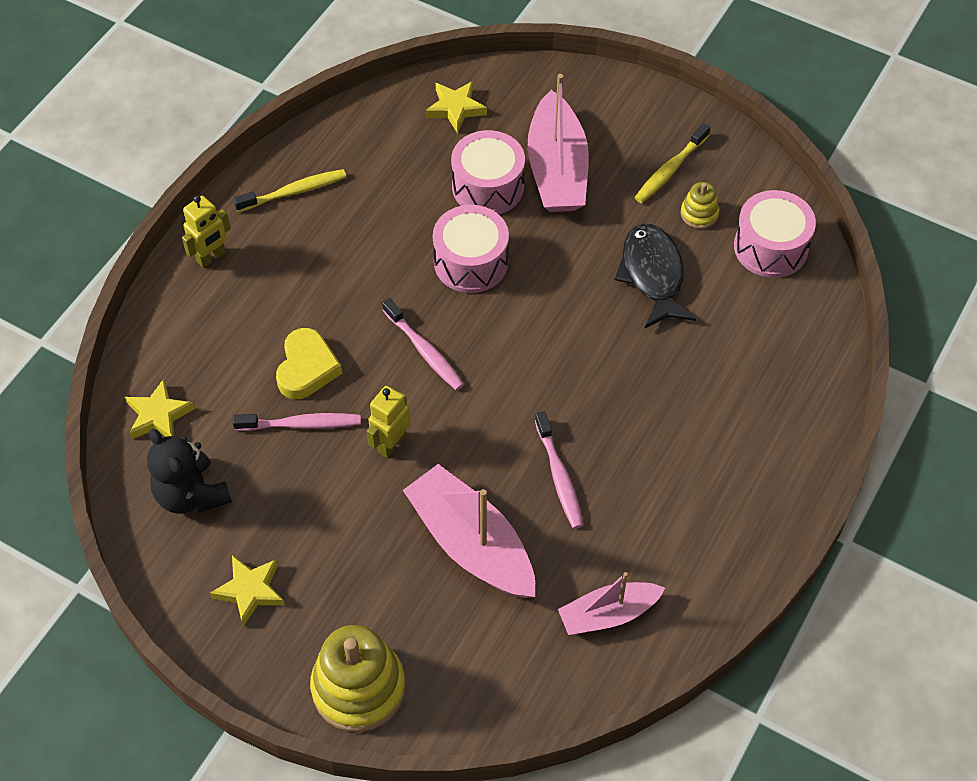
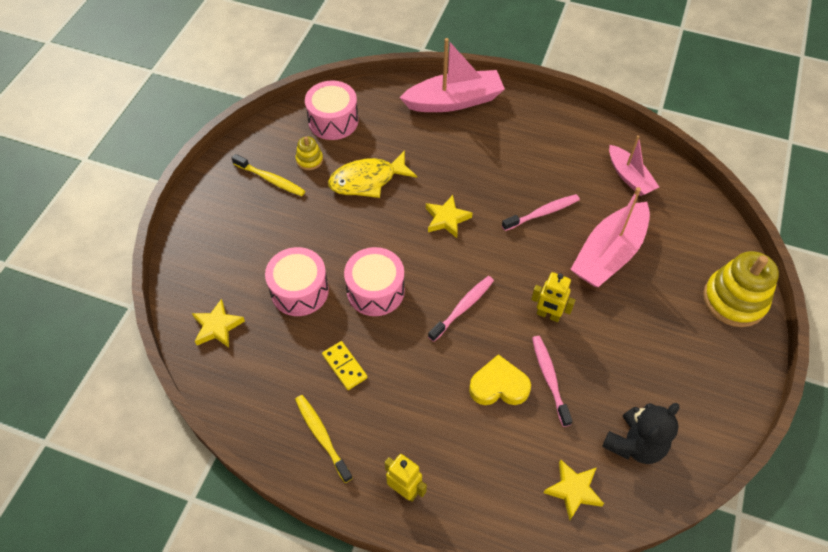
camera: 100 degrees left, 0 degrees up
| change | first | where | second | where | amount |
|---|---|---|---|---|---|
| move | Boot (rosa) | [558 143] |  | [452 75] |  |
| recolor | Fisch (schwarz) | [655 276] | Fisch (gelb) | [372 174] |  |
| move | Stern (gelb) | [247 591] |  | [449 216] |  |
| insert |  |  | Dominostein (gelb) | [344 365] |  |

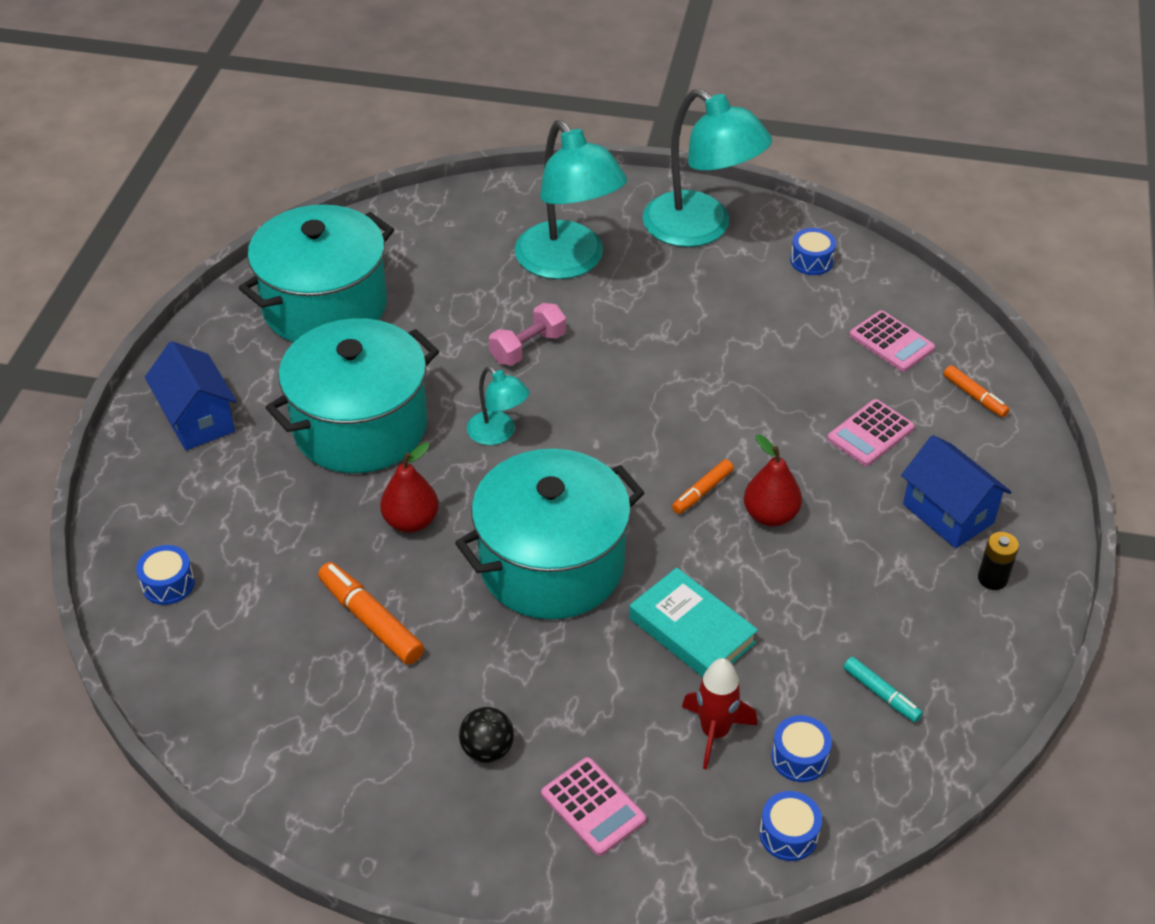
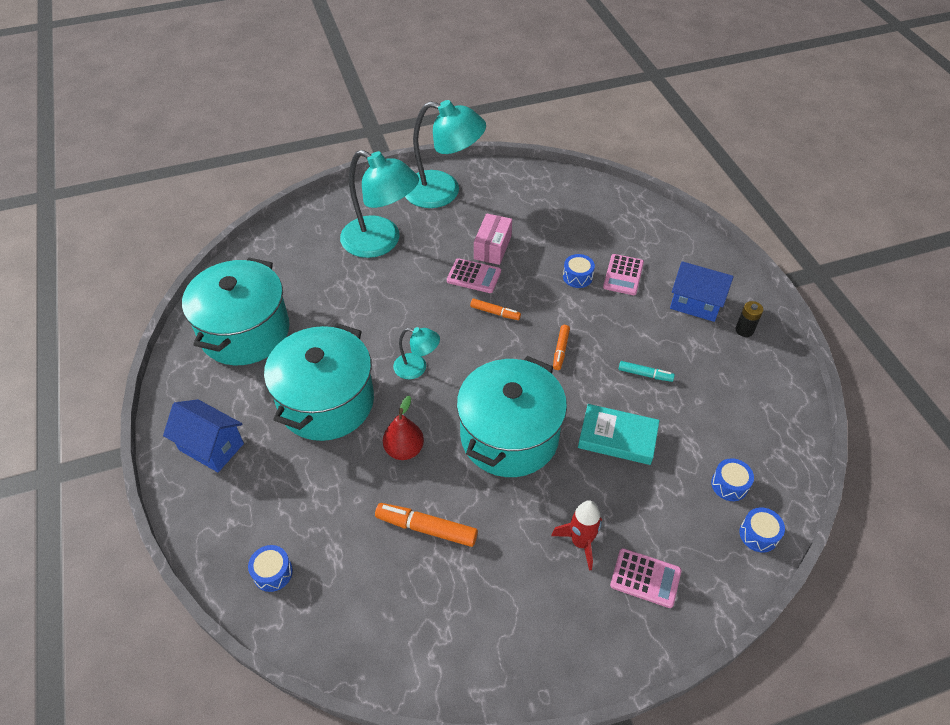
camera: 30 degrees left, 5 degrees up
| change | first | where | second | where | amount |
|---|---|---|---|---|---|
| move | Trommel (blau) | [813 251] |  | [579 271] |  |
| delete | Hantel (rosa) | [527 334] |  |  |  |
| move | Taschenrechner (rosa) | [892 341] |  | [474 275] |  |
| move | Filzstift (orange) | [976 391] |  | [495 309] |  |
| delete | Birne (rot) | [773 480] |  |  |  |
| move | Filzstift (türkis) | [883 689] |  | [646 371] |  |
| move | Rakete (rot) | [719 714] |  | [576 535] |  |
| delete | Ball (schwarz) | [486 735] |  |  |  |
| insert |  |  | Schachtel (rosa) | [493 239] |  |

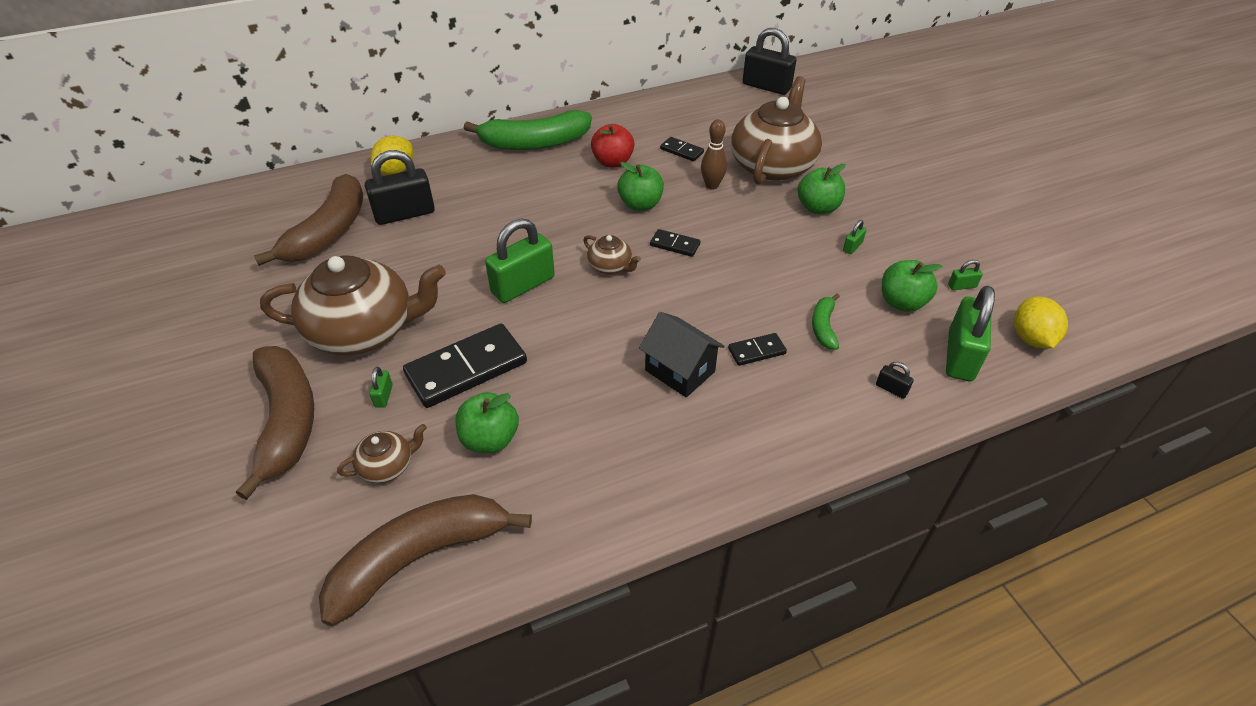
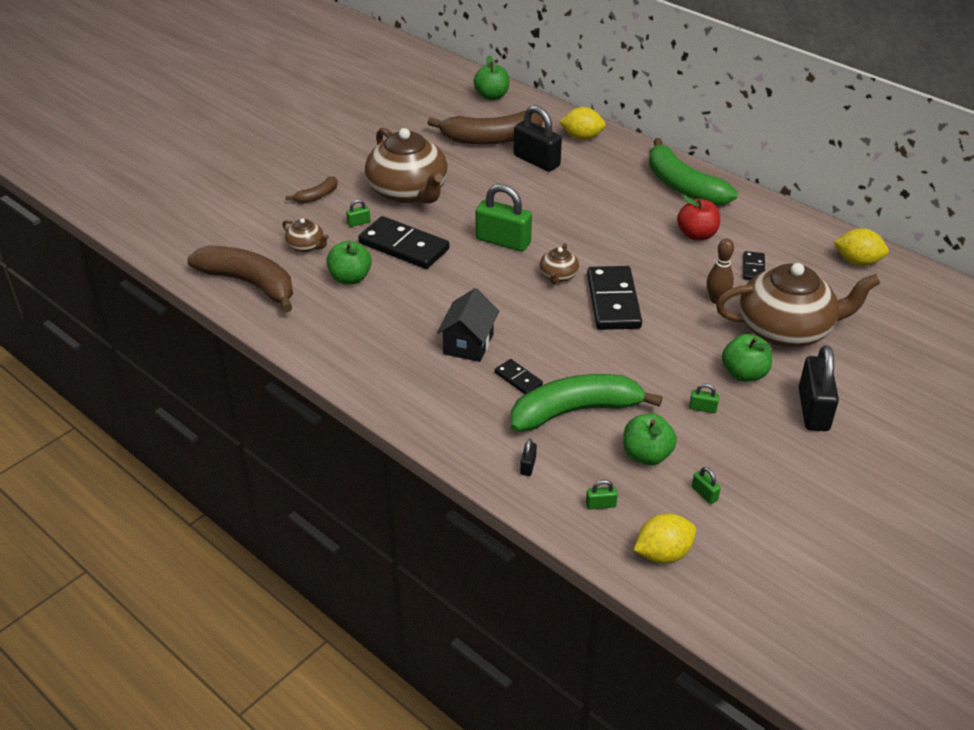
camera: 65 degrees right, 5 degrees down
| change | first | where | second | where | amount |
|---|---|---|---|---|---|
| move | Vorhängeschloss (schwarz) | [769 61] |  | [818 388] |  |
| move | Apfel (grün) | [640 186] |  | [492 77] |  |
| resize | Dominostein (schwarz) | [675 243] |  | [614 298] | x2.05 |
| resize | Vorhängeschloss (grün) | [970 333] |  | [602 495] | x0.43 |
| resize | Banane (grün) | [826 322] |  | [587 403] | x2.13 |
| resize | Banane (braun) | [275 423] |  | [312 189] | x0.47 |
| insert |  |  | Zitrone (gelb) | [861 247] |  |

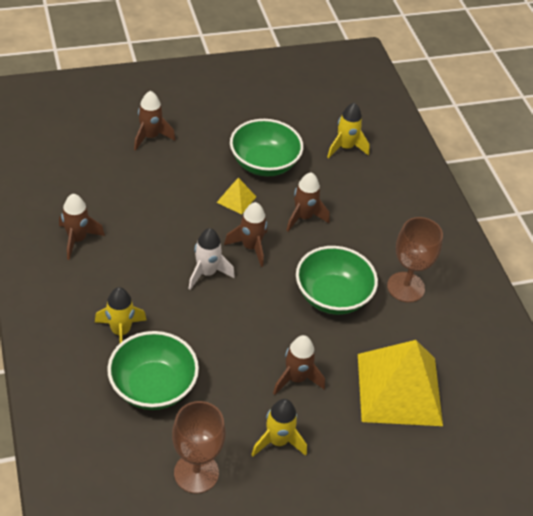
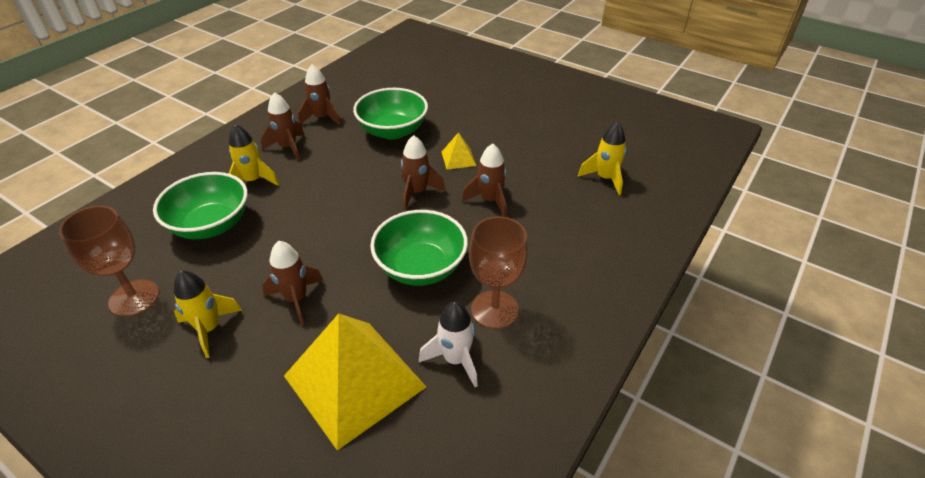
camera: 55 degrees right, 5 degrees down
| change | first | where | second | where | amount |
|---|---|---|---|---|---|
| move | Rakete (braun) | [154 121] |  | [282 126] |  |
| move | Schüssel (grün) | [266 148] |  | [390 114] |  |
| move | Rakete (weiß) | [211 259] |  | [448 344] |  |

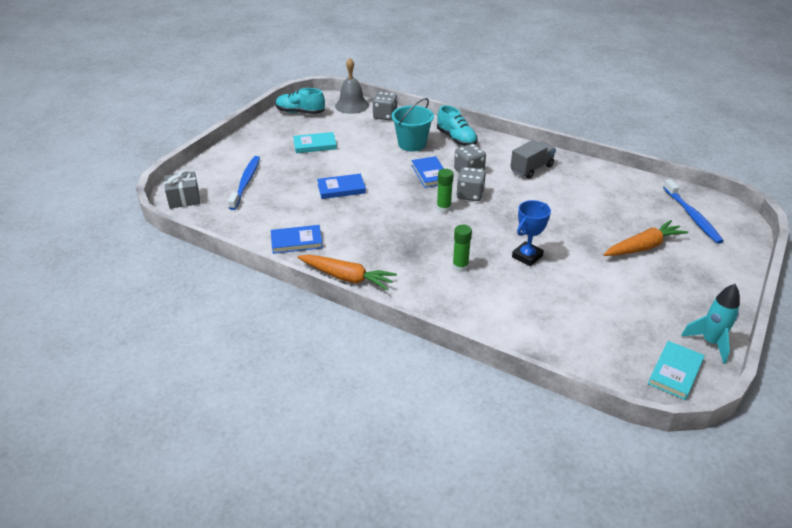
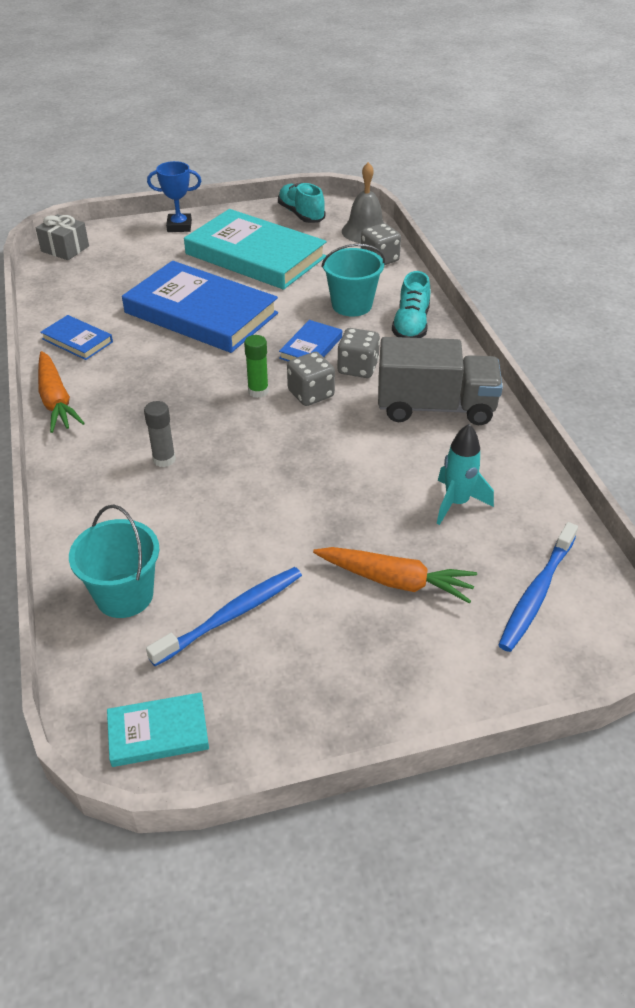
camera: 45 degrees right, 5 degrees up
| change | first | where | second | where | amount |
|---|---|---|---|---|---|
| resize | Buch (türkis) | [315 142] |  | [255 249] | x2.22 |
| resize | Lastwagen (grau) | [533 159] |  | [440 381] | x1.59 |
| move | Zahnbürste (blau) | [244 183] |  | [224 616] |  |
| resize | Buch (blau) | [341 186] |  | [200 307] | x2.22 |
| move | Pokal (blau) | [531 233] |  | [174 196] |  |
| recolor | Klebestift (grün) | [462 248] | Klebestift (grau) | [160 434] |  |
| move | Rakete (türkis) | [710 324] |  | [465 474] |  |
| insert |  |  | Eimer (türkis) | [114 561] |  |

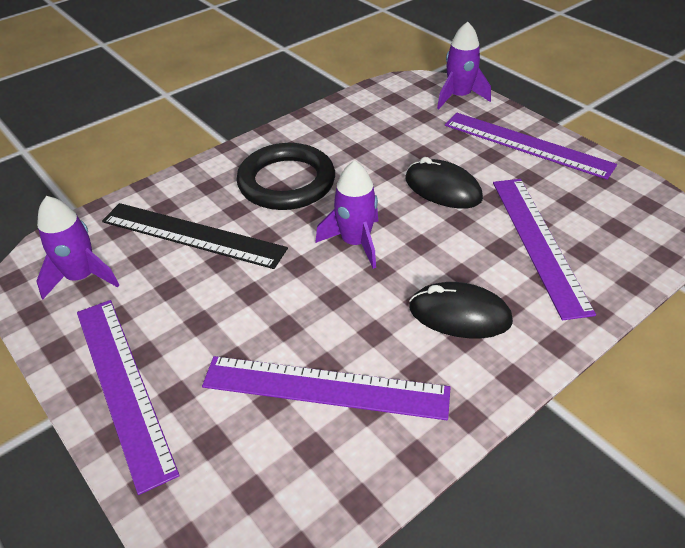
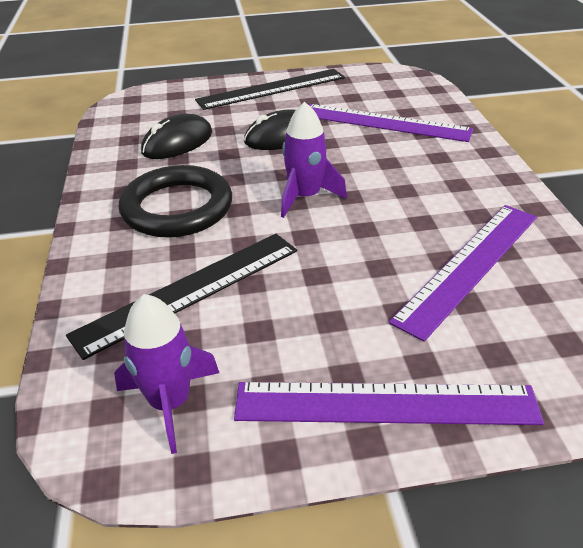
camera: 60 degrees left, 5 degrees down
| change | first | where | second | where | amount |
|---|---|---|---|---|---|
| delete | Rakete (lila) | [464 65] |  |  |  |
| recolor | Lineal (lila) | [531 146] | Lineal (schwarz) | [270 89] |  |
| move | Computermaus (schwarz) | [461 310] |  | [176 136] |  |

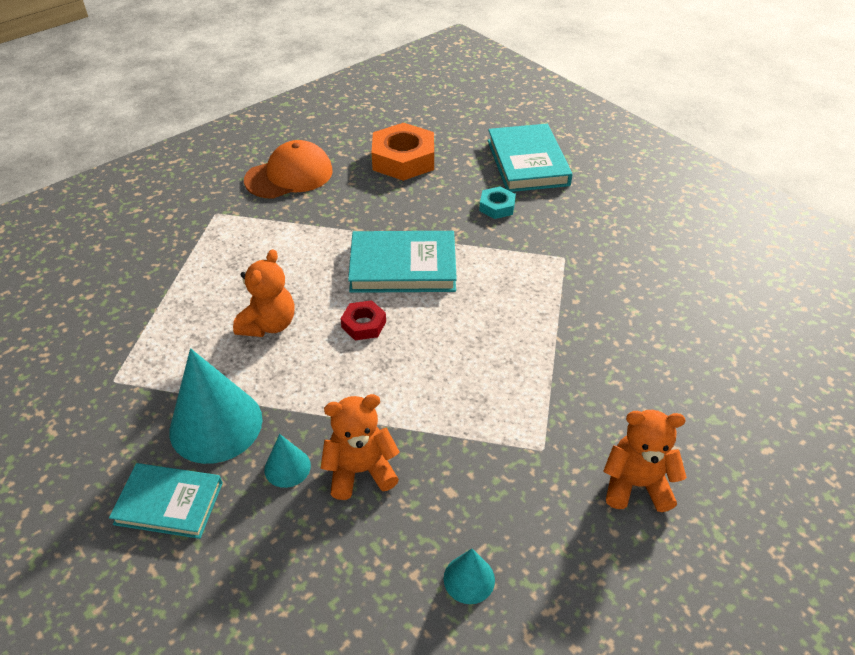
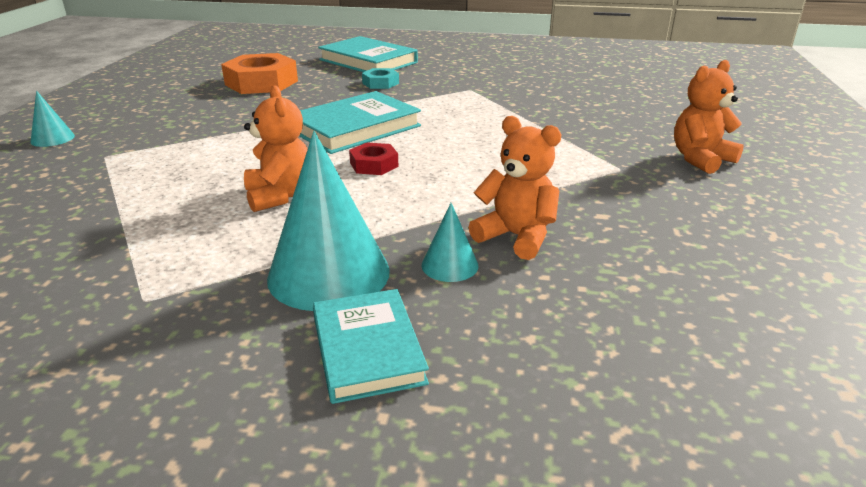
camera: 40 degrees left, 15 degrees down
| change | first | where | second | where | amount |
|---|---|---|---|---|---|
| delete | Kappe (orange) | [288 169] |  |  |  |
| rotate | Teddybär (orange) | [360 447] |  | [515 188] | 90 degrees clockwise |
| rotate | Buch (türkis) | [166 501] |  | [371 346] | 75 degrees counterclockwise |
| move | Kegel (türkis) | [469 576] |  | [52 119] |  |

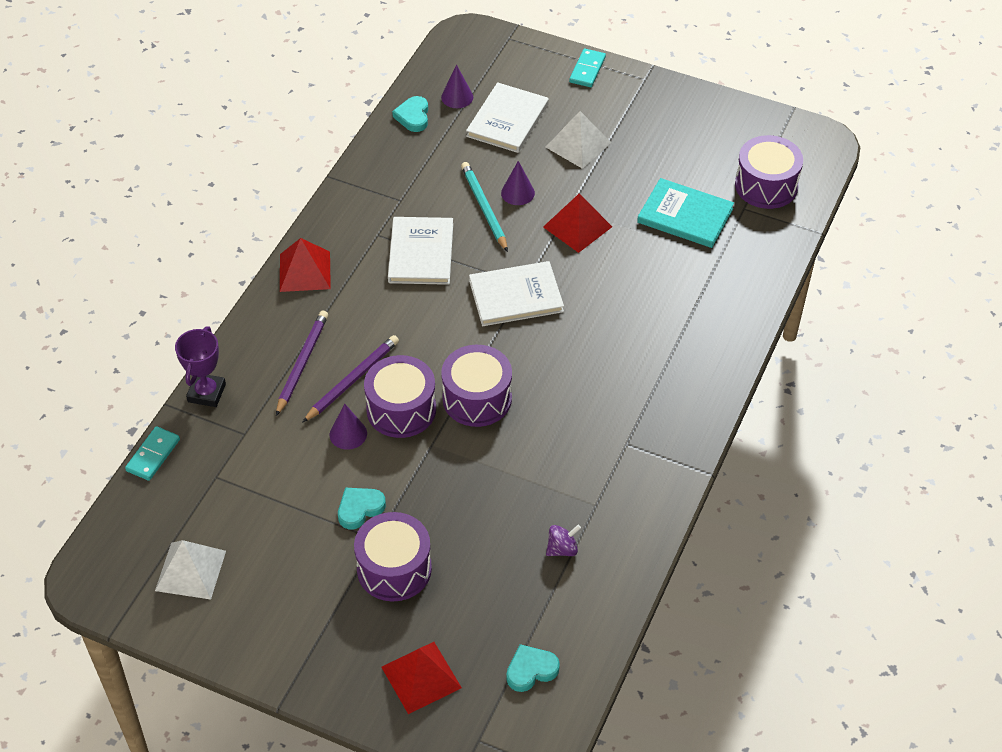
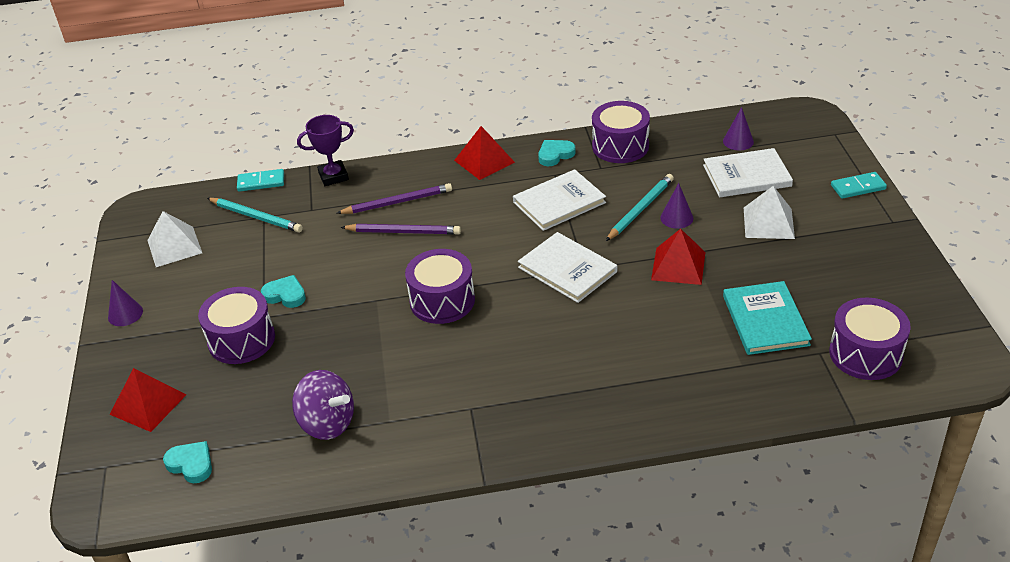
camera: 60 degrees right, 10 degrees down
| change | first | where | second | where | amount |
|---|---|---|---|---|---|
| move | Herz (türkis) | [410 114] |  | [557 153] |  |
| move | Trommel (lila) | [400 396] |  | [621 132] |  |
| move | Kegel (lila) | [348 427] |  | [125 303] |  |
| resize | Kreisel (lila) | [563 540] |  | [323 405] | x1.86 |
| insert |  |  | Bleistift (türkis) | [255 215] |  |

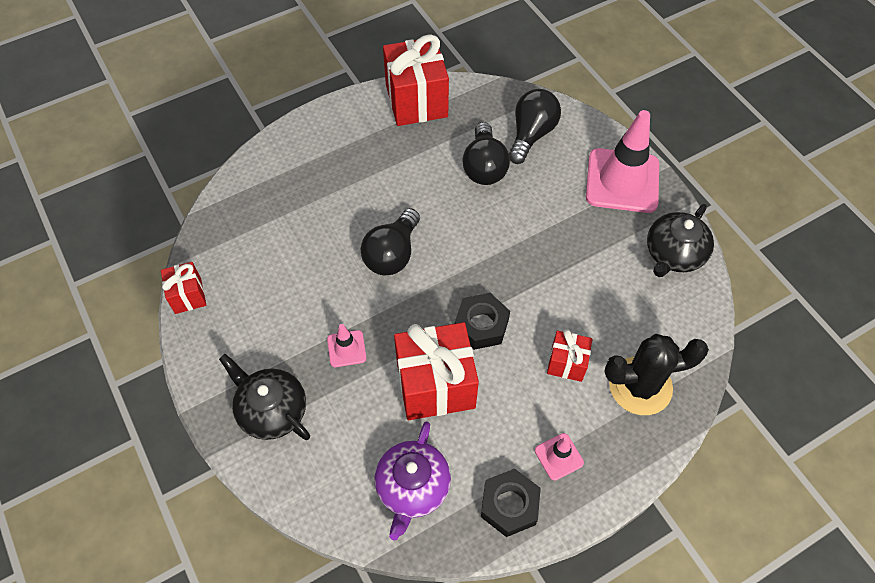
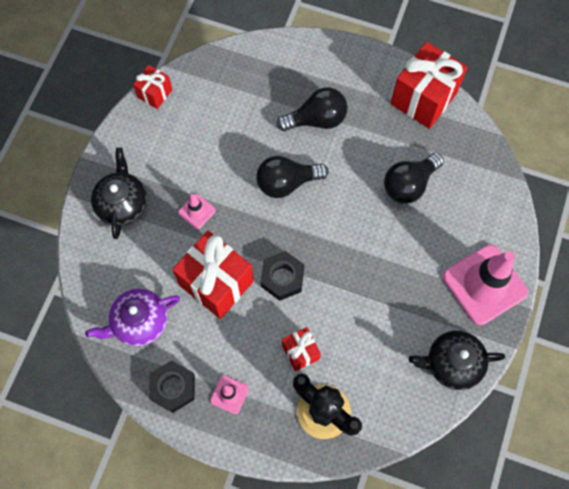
camera: 50 degrees right, 10 degrees up
| change | first | where | second | where | amount |
|---|---|---|---|---|---|
| move | Glühbirne (schwarz) | [535 126] |  | [312 109] |  |

